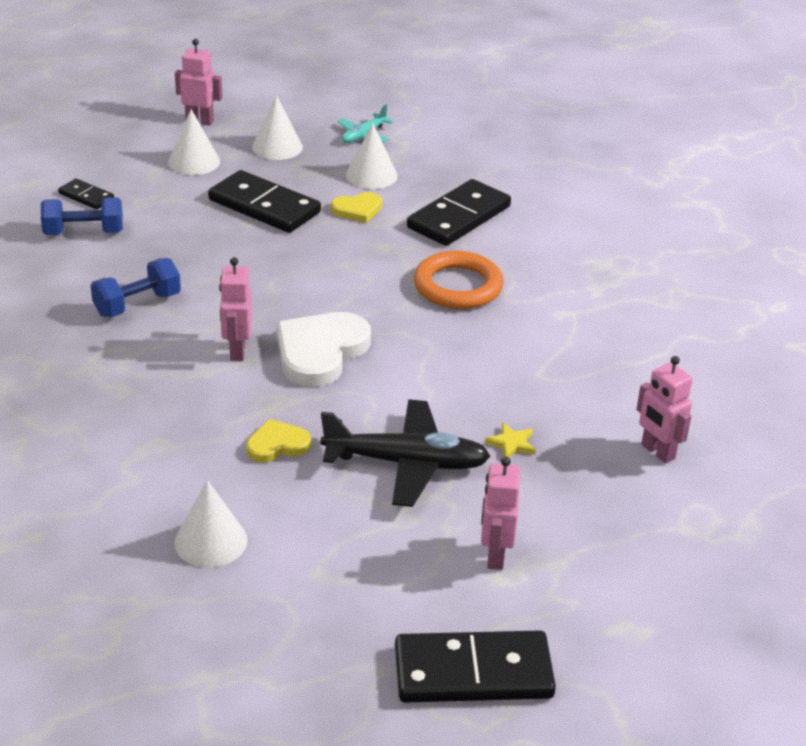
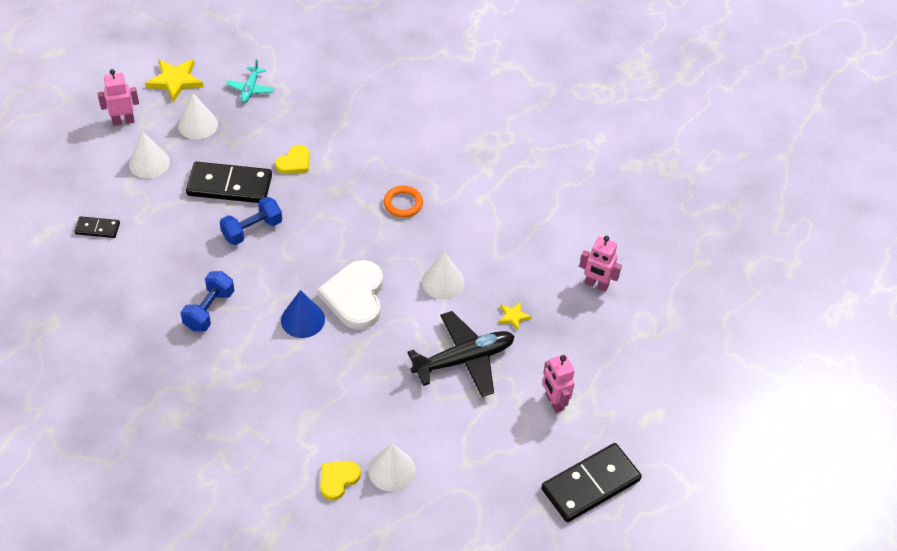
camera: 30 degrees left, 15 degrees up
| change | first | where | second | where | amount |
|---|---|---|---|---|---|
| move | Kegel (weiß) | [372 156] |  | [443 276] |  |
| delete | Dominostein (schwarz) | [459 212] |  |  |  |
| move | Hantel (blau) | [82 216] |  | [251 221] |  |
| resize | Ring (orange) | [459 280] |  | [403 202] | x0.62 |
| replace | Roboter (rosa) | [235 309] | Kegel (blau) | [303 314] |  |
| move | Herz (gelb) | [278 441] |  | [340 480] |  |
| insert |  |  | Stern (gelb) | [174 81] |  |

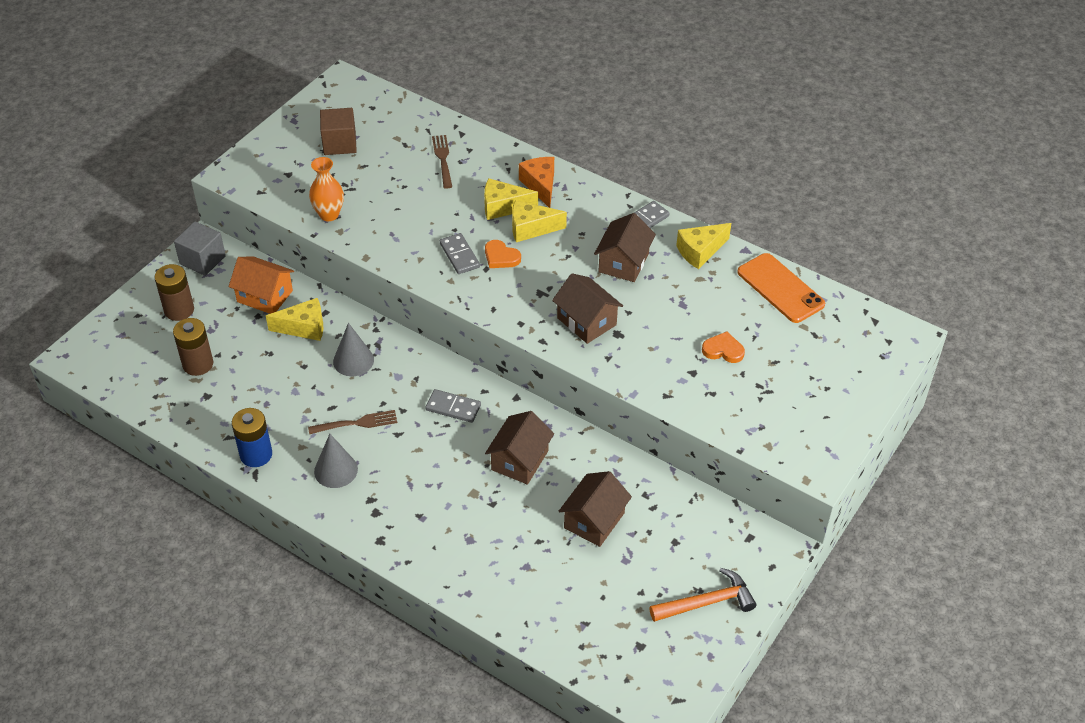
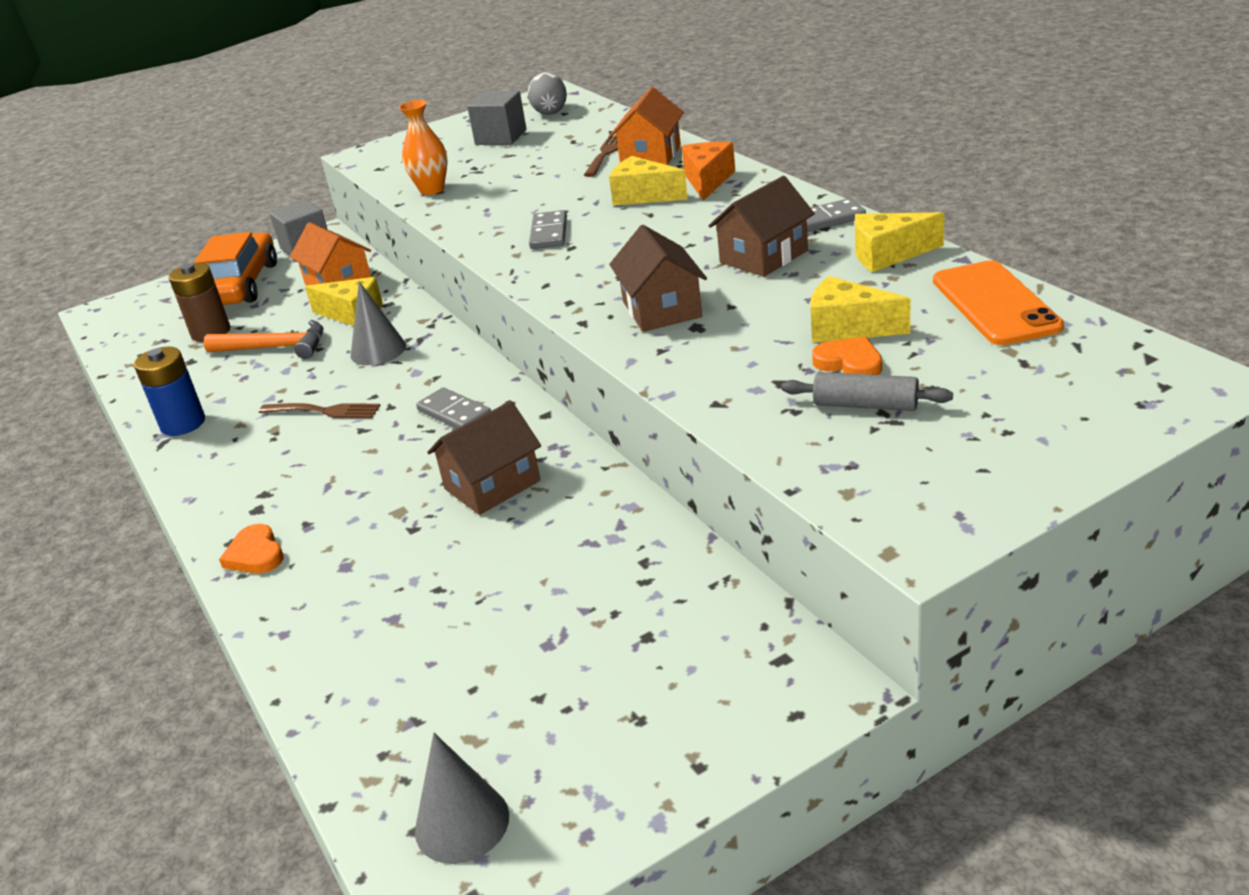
camera: 30 degrees right, 15 degrees down
| change | first | where | second | where | amount |
|---|---|---|---|---|---|
| recolor | Kubus (braun) | [338 131] | Kubus (grau) | [496 118] |  |
| move | Käse (gelb) | [539 221] |  | [860 309] |  |
| move | Herz (orange) | [503 254] |  | [251 549] |  |
| replace | Batterie (braun) | [174 292] | Auto (orange) | [235 268] |  |
| move | Kegel (grau) | [336 461] |  | [462 798] |  |
| delete | Haus (braun) | [595 509] |  |  |  |
| move | Hammer (orange) | [702 595] |  | [264 339] |  |
| insert |  |  | Ei (grau) | [547 93] |  |
| insert |  |  | Haus (orange) | [647 126] |  |
| insert |  |  | Nudelholz (grau) | [867 391] |  |

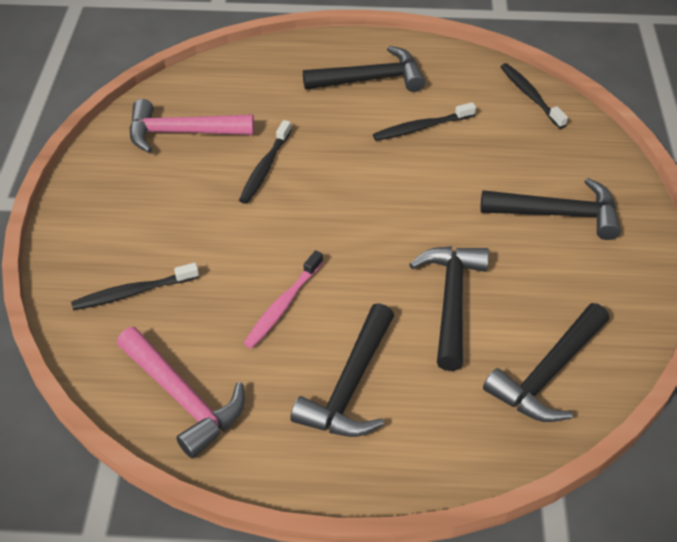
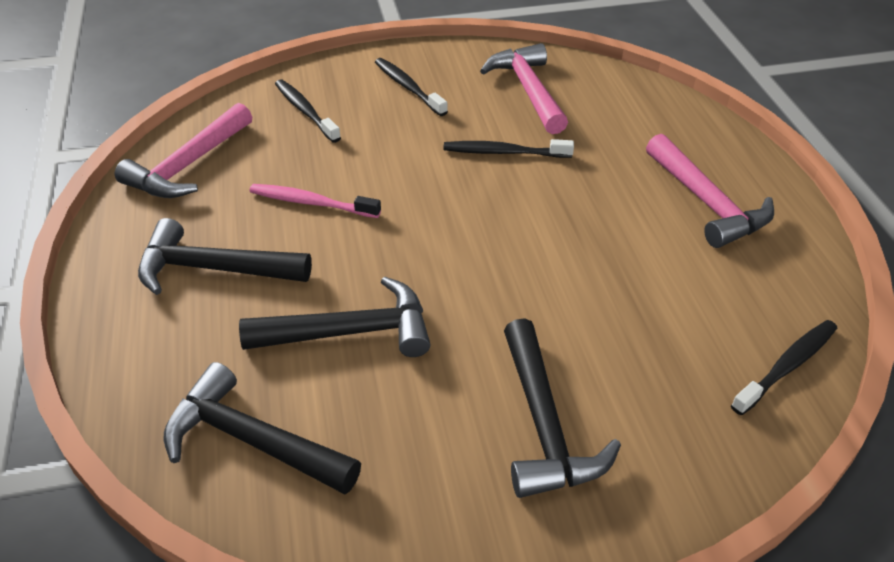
camera: 75 degrees right, 5 degrees down
| change | first | where | second | where | amount |
|---|---|---|---|---|---|
| recolor | Hammer (schwarz) | [364 69] | Hammer (rosa) | [710 191] |  |
| move | Zahnbürste (schwarz) | [424 121] |  | [411 87] |  |

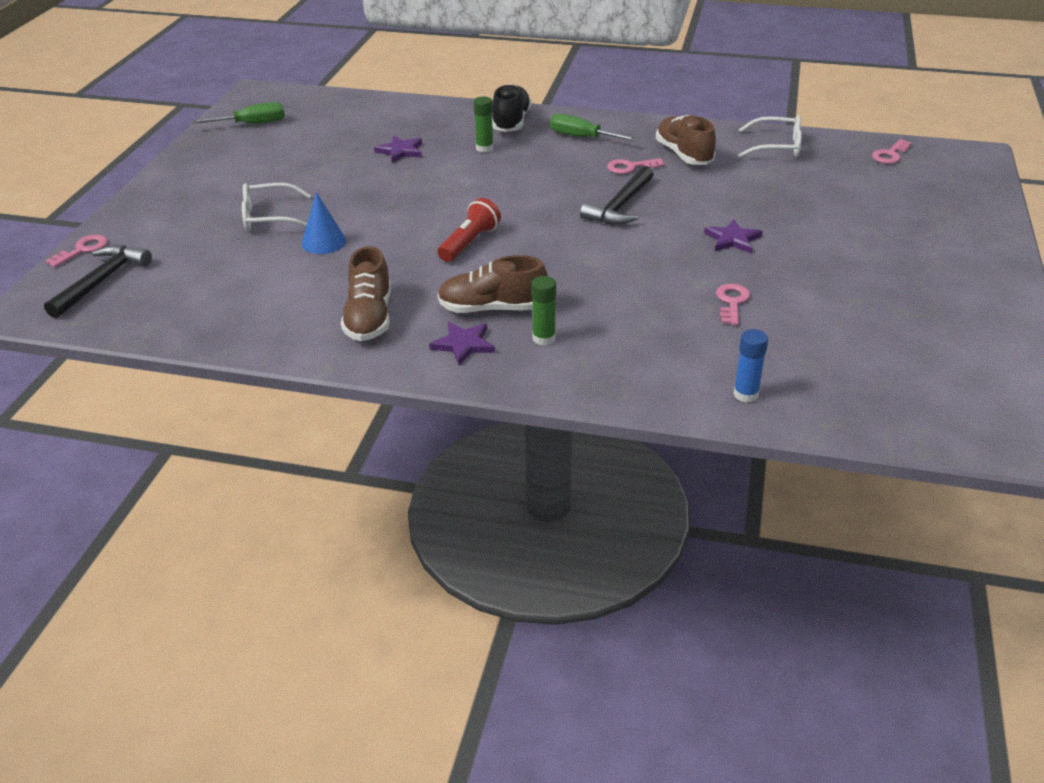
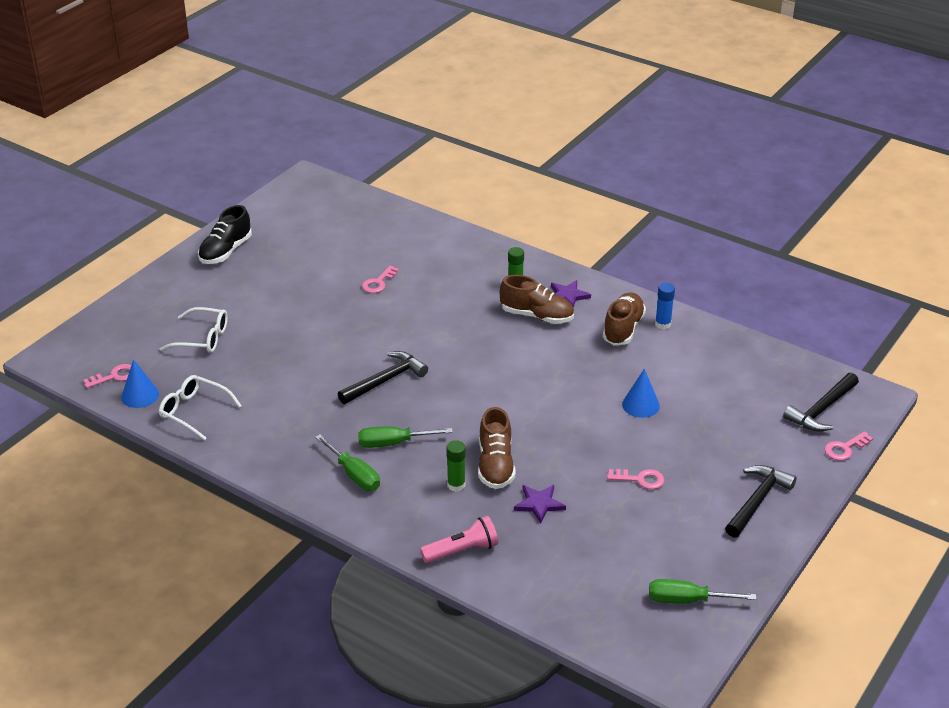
camera: 160 degrees left, 0 degrees up
| change | first | where | second | where | amount |
|---|---|---|---|---|---|
| move | Schuh (schwarz) | [512 108] |  | [225 234] |  |
| move | Schuh (braun) | [686 140] |  | [496 448] |  |
| move | Schlüssel (rosa) | [635 166] |  | [636 479] |  |
| move | Brille (weiß) | [276 207] |  | [194 330] |  |
| delete | Taschenlampe (rot) | [469 230] |  |  |  |
| delete | Stern (lila) | [733 236] |  |  |  |
| move | Klebestift (blau) | [750 366] |  | [665 306] |  |
| insert |  |  | Kegel (blau) | [140 383] |  |
| insert |  |  | Schraubenzieher (grün) | [405 437] |  |
| insert |  |  | Hammer (schwarz) | [761 501] |  |
| insert |  |  | Taschenlampe (rosa) | [459 539] |  |

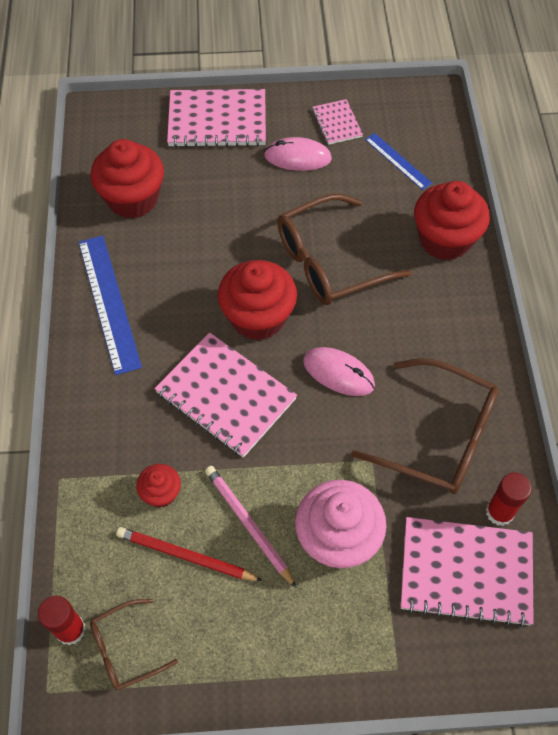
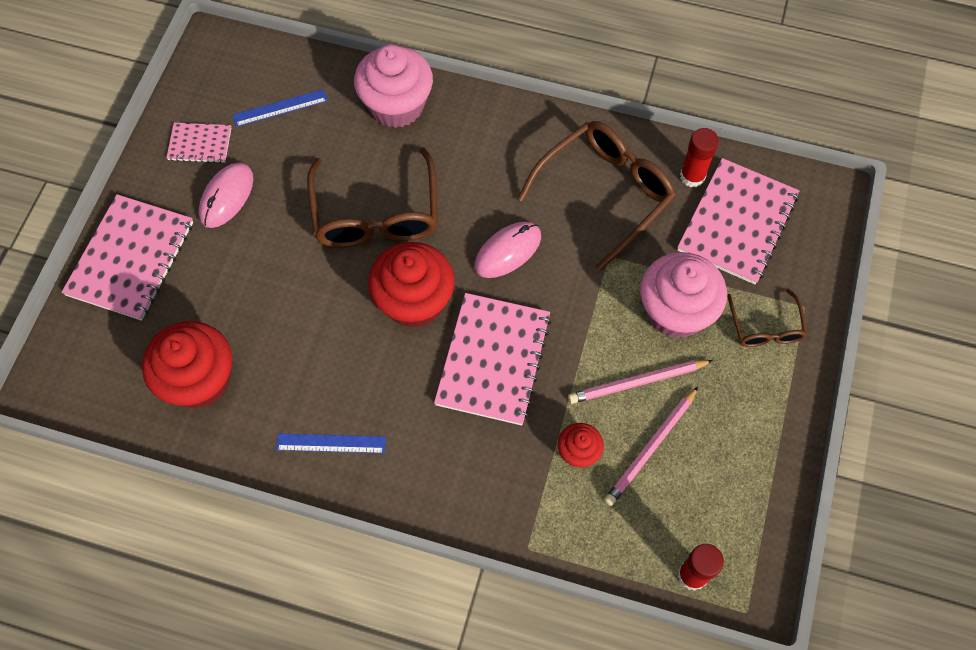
camera: 70 degrees left, 5 degrees up
| change | first | where | second | where | amount |
|---|---|---|---|---|---|
| recolor | Muffin (rot) | [452 220] | Muffin (rosa) | [393 86] |  |
| resize | Lineal (blau) | [110 305] |  | [331 443] | x0.56 |
| rotate | Notizbuch (rosa) | [225 395] |  | [492 359] | 45 degrees counterclockwise |
| recolor | Bleistift (rot) | [189 554] | Bleistift (rosa) | [651 446] |  |
| move | Brille (braun) | [134 644] |  | [767 317] |  |

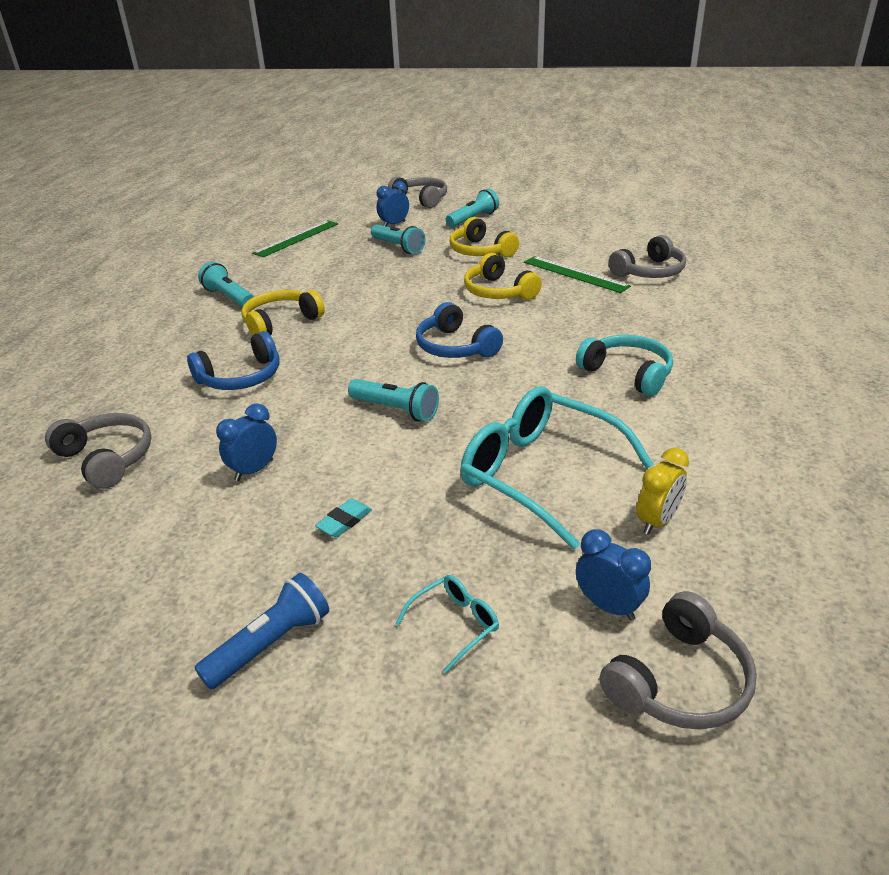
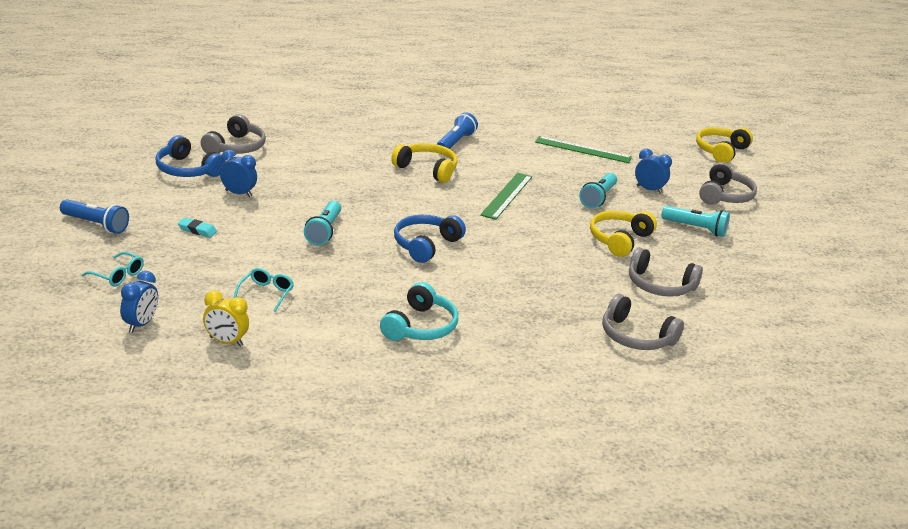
camera: 65 degrees right, 5 degrees down
| change | first | where | second | where | amount |
|---|---|---|---|---|---|
| move | Kopfhörer (gelb) | [503 276] |  | [724 145] |  |
| move | Lineal (grün) | [577 274] |  | [506 196] |  |
| recolor | Taschenlampe (türkis) | [226 284] | Taschenlampe (blau) | [457 130] |  |
| move | Kopfhörer (blau) | [233 360] |  | [190 156] |  |
| resize | Brille (türkis) | [557 468] |  | [264 290] | x0.43 |
| move | Kopfhörer (grau) | [678 660] |  | [666 272] |  |

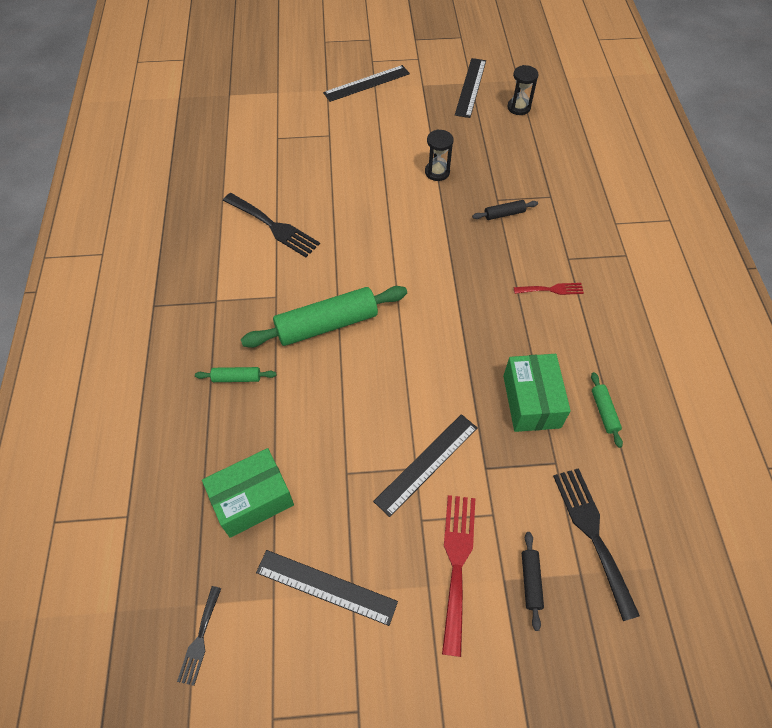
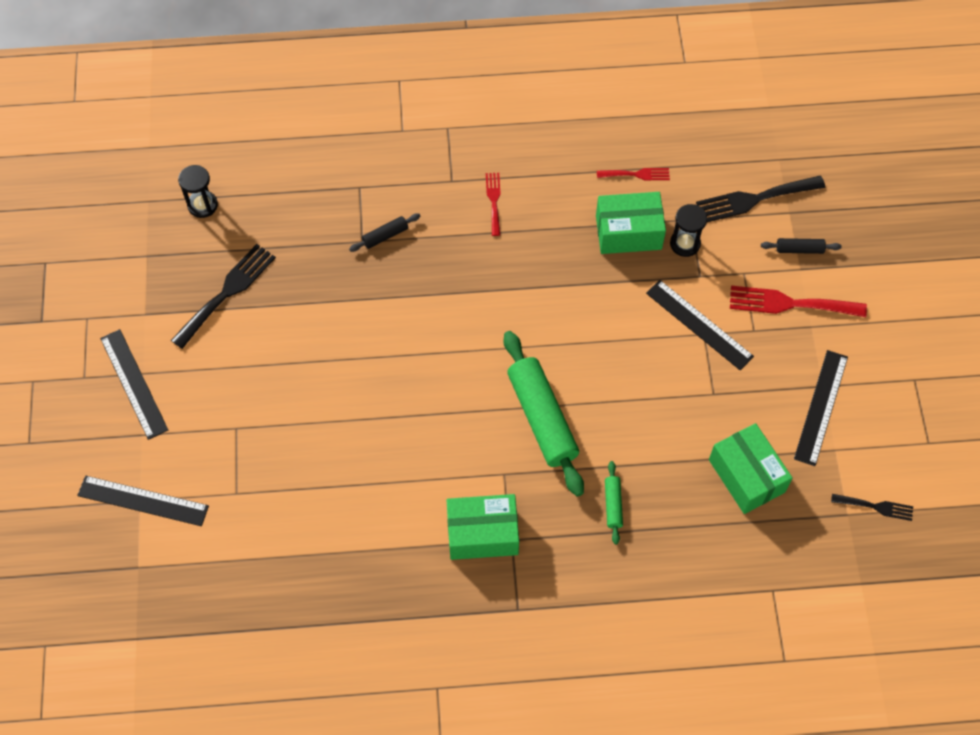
camera: 90 degrees left, 5 degrees up
| change | first | where | second | where | amount |
|---|---|---|---|---|---|
| move | Lineal (schwarz) | [470 88] |  | [143 500] |  |
| move | Sanduhr (schwarz) | [439 155] |  | [688 230] |  |
| move | Gabel (schwarz) | [271 225] |  | [223 296] |  |
| rotate | Nudelholz (schwarz) | [505 210] |  | [384 232] | 75 degrees clockwise |
| replace | Nudelholz (grün) | [607 410] | Gabel (rot) | [633 174] |  |
| insert |  |  | Schachtel (grün) | [483 527] |  |

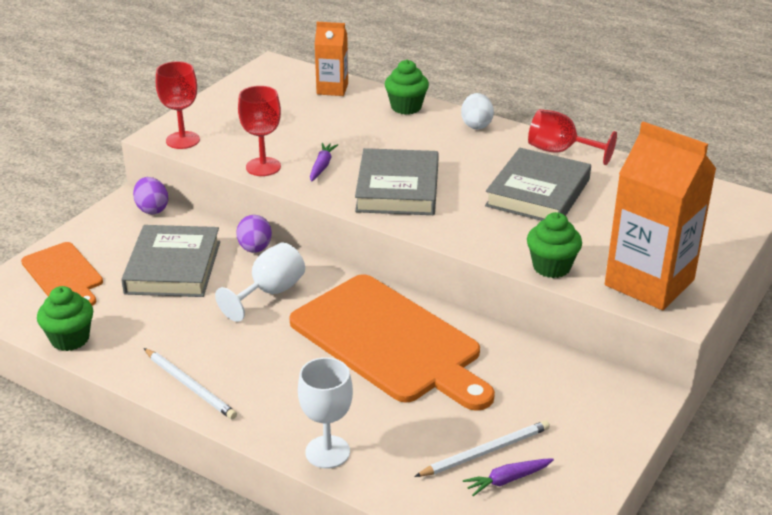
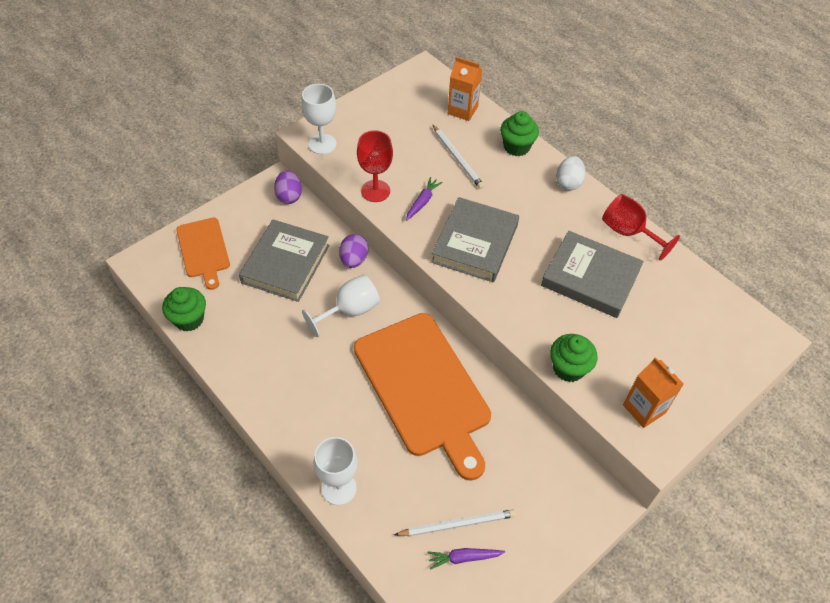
camera: 15 degrees right, 20 degrees up
| change | first | where | second | where | amount |
|---|---|---|---|---|---|
| recolor | Kelch (rot) | [178 105] | Kelch (weiß) | [319 119] |  |
| resize | Getränkekarton (orange) | [660 215] |  | [653 392] | x0.54 |
| rotate | Buch (grau) | [538 184] |  | [592 274] | 75 degrees clockwise |
| move | Bleistift (weiß) | [190 384] |  | [458 156] |  |

